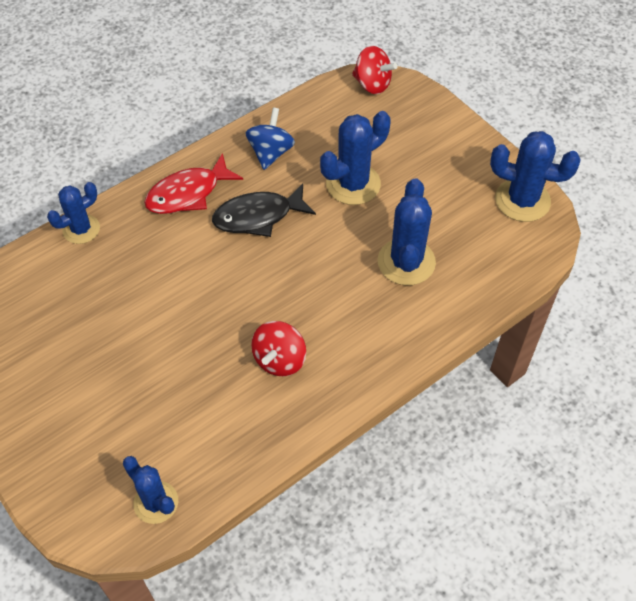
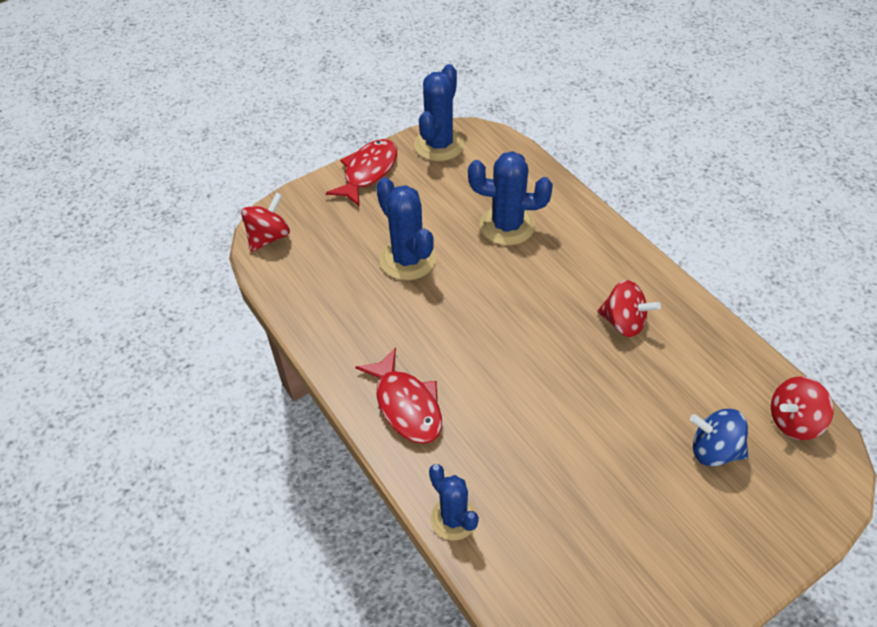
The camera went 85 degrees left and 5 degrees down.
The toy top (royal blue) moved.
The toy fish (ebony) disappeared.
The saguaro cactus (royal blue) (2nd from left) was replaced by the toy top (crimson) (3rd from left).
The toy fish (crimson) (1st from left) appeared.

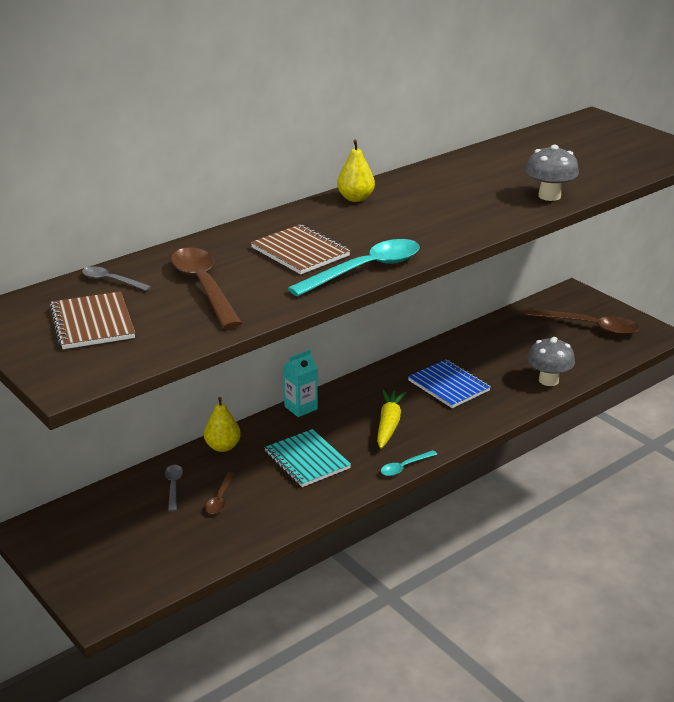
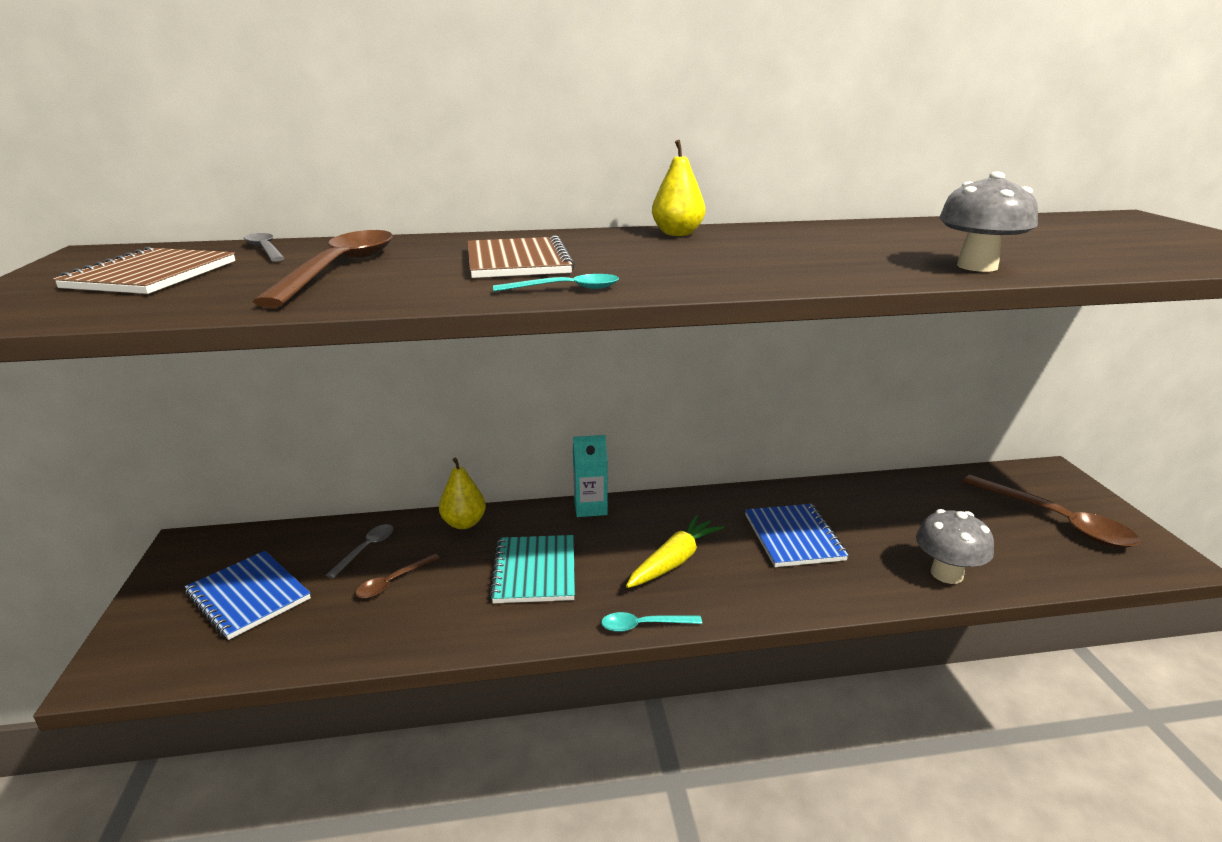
The camera went 30 degrees right and 5 degrees down.
The tablespoon (turquoise) (1st from left) changed to 0.50 times the size.
The notebook (royal blue) (1st from left) appeared.

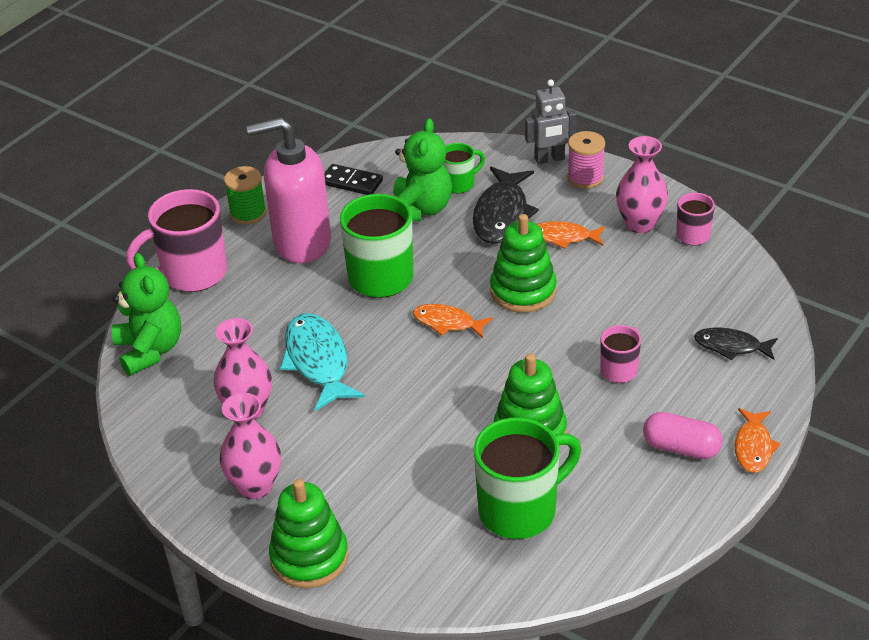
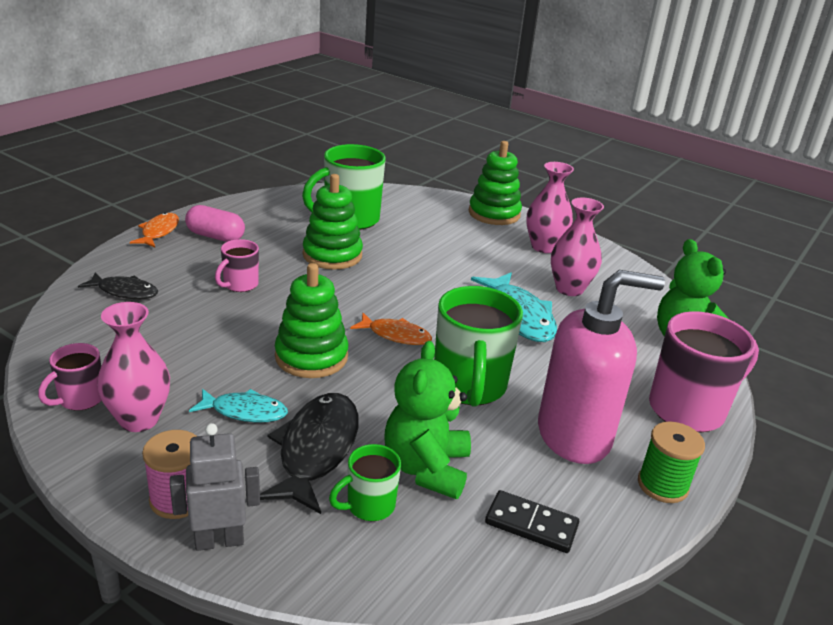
The camera went 175 degrees right and 10 degrees down.
The toy fish (orange-coloured) (2nd from left) became the toy fish (turquoise) (1st from left).

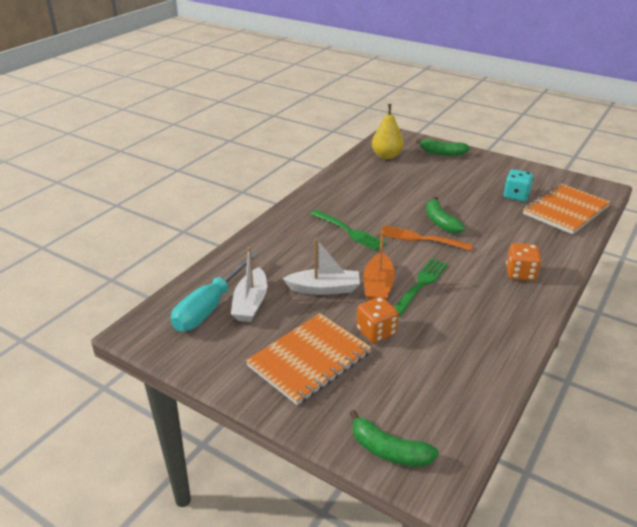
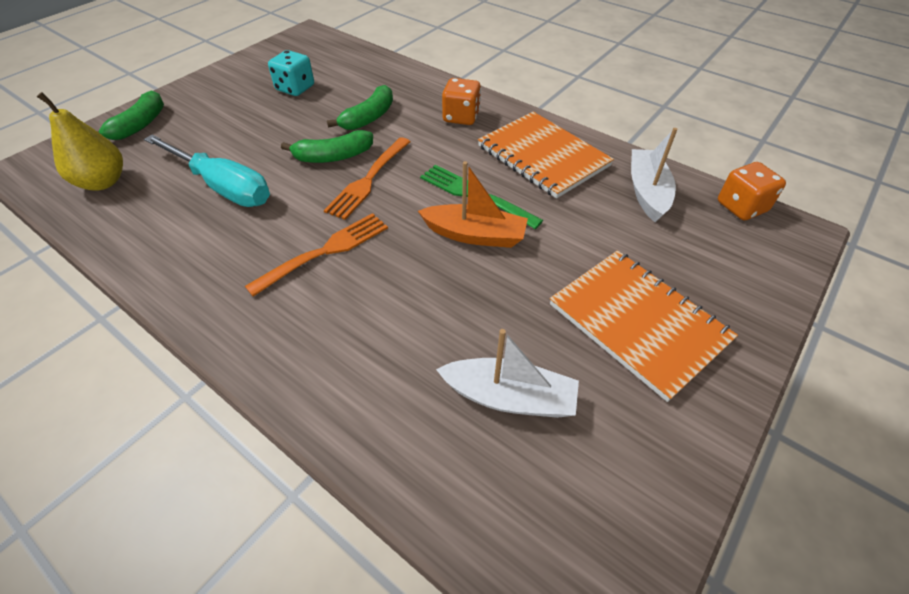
The camera went 85 degrees left and 15 degrees up.
The notebook (orange-coloured) (2nd from left in the first image) moved.
The table fork (emerald) (1st from left) became the table fork (orange-coloured) (1st from left).
The boat (snow-white) (2nd from left) moved.
The flat screwdriver (turquoise) moved.
The game die (orange-coloured) (1st from left in the first image) moved.
The banana (emerald) (1st from left in the first image) moved.

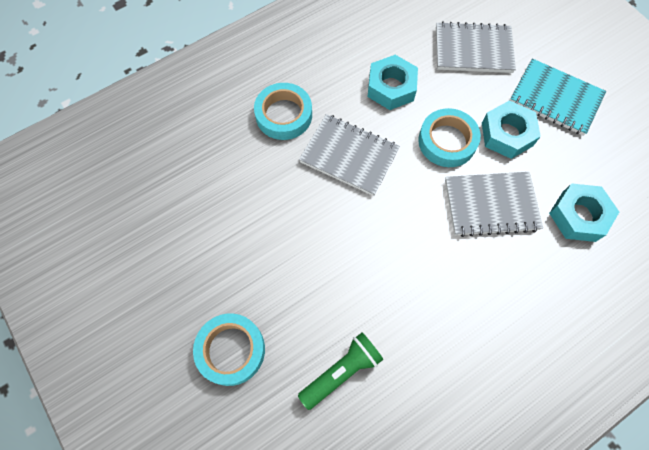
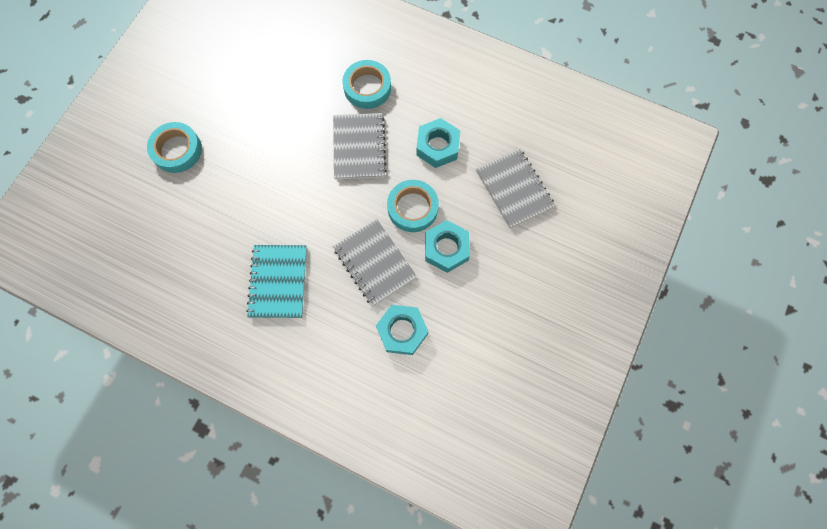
The camera went 60 degrees right and 5 degrees up.
The notebook (turquoise) moved.
The pocket torch (emerald) disappeared.

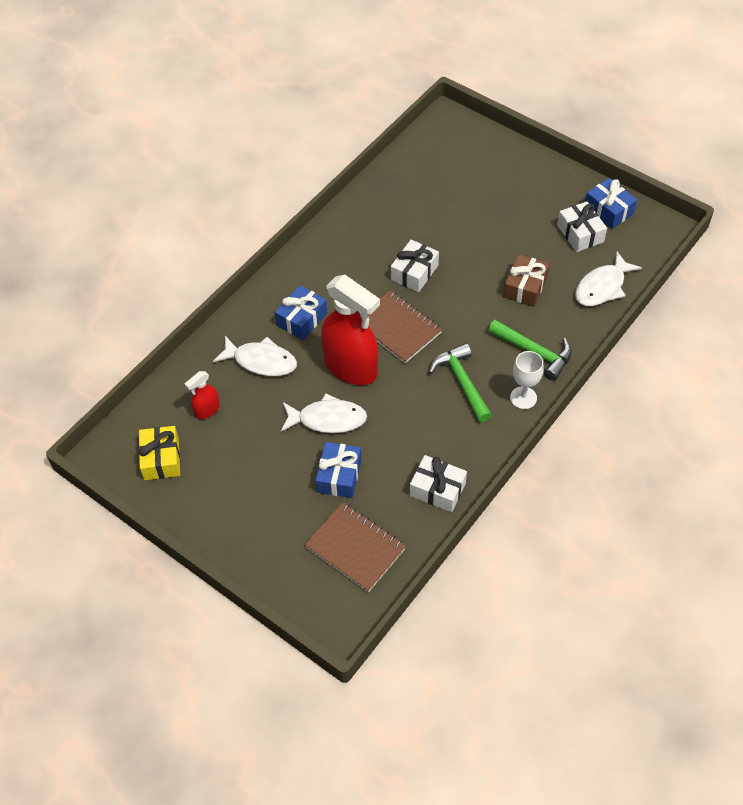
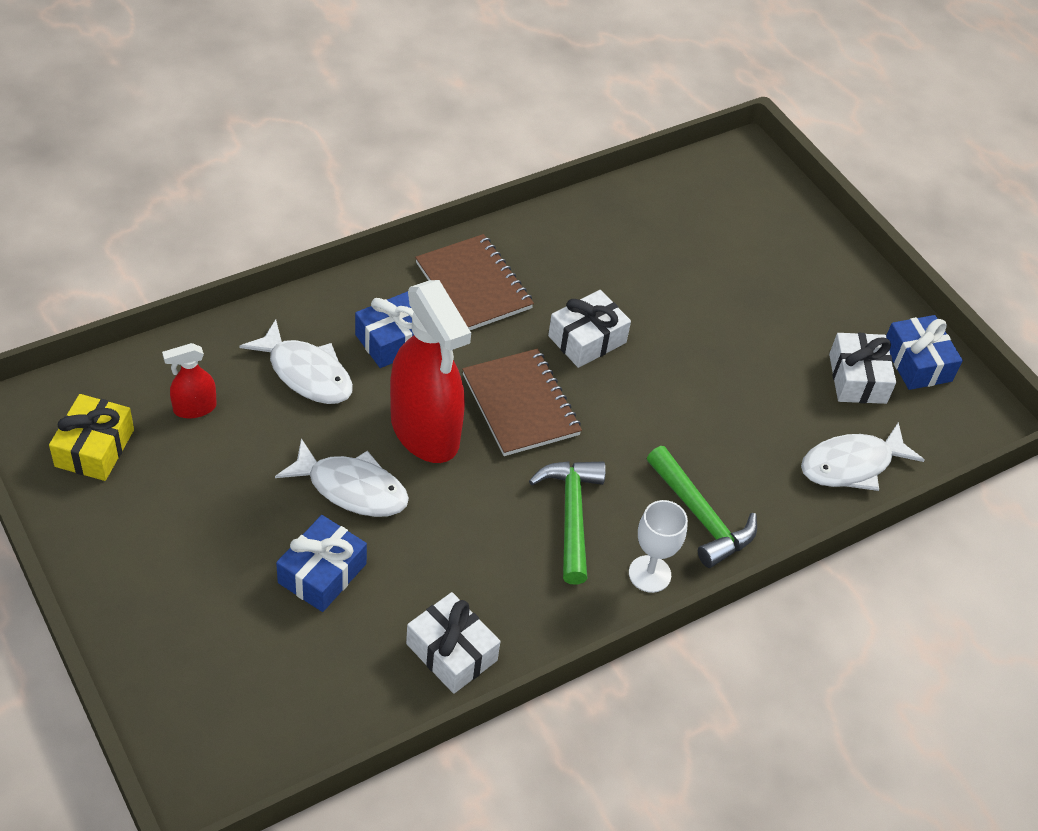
The camera went 15 degrees right and 5 degrees down.
The present (brown) disappeared.
The notebook (brown) (1st from left) moved.

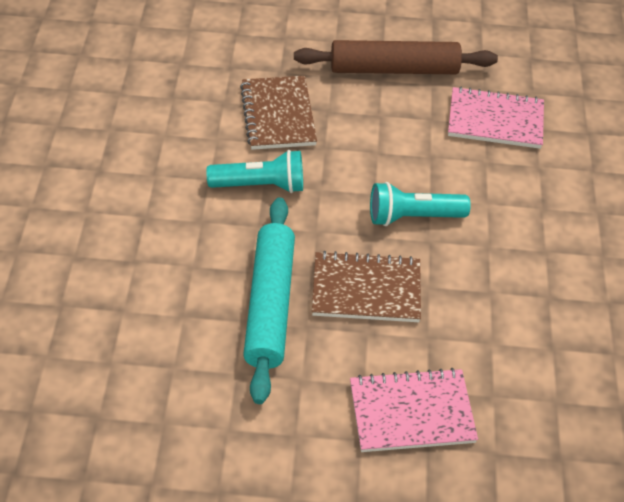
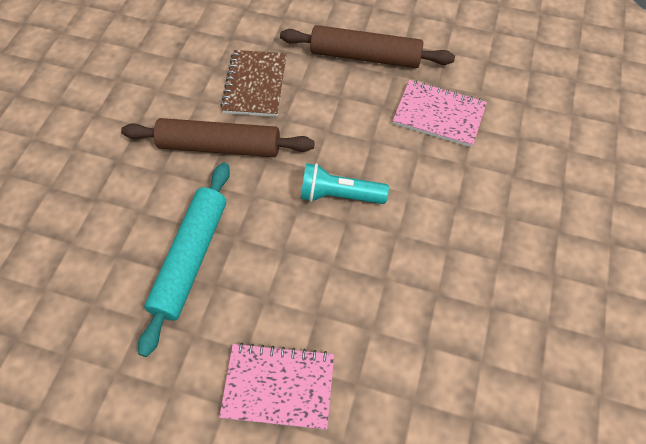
The camera went 15 degrees right and 10 degrees up.
The pocket torch (turquoise) (1st from left) was replaced by the pastry roller (brown) (1st from left).
The notebook (brown) (2nd from left) disappeared.

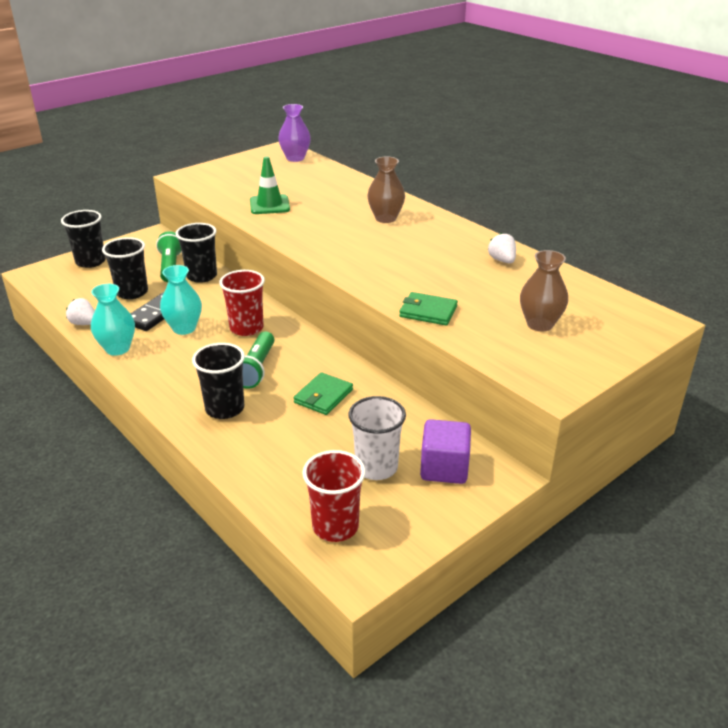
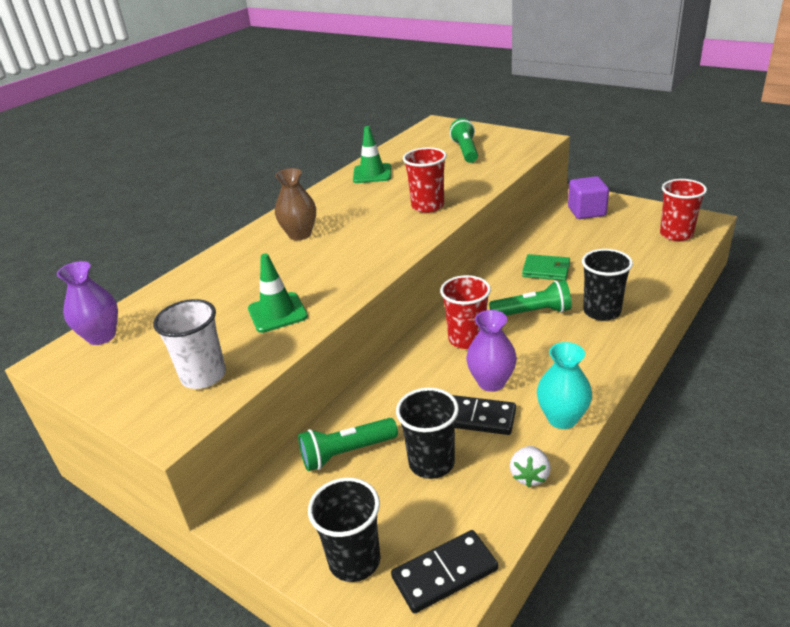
The camera went 100 degrees left and 0 degrees up.
The tumbler (ebony) (3rd from left) disappeared.
The strawberry (snow-white) (2nd from left) was replaced by the safety cone (emerald) (2nd from left).
The tall vase (brown) (2nd from left) was replaced by the pocket torch (emerald) (2nd from left).
The tall vase (turquoise) (2nd from left) became the tall vase (royal purple) (2nd from left).
The card wallet (emerald) (2nd from left) disappeared.
The tumbler (snow-white) moved.
The tumbler (crimson) (1st from left) appeared.
The domino piece (ebony) (1st from left) appeared.

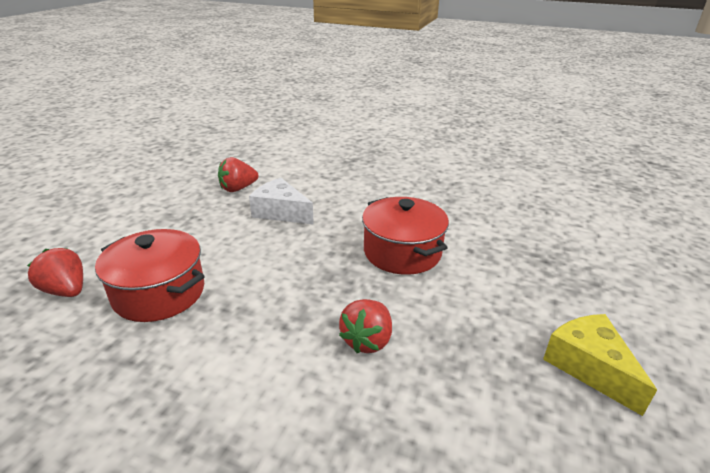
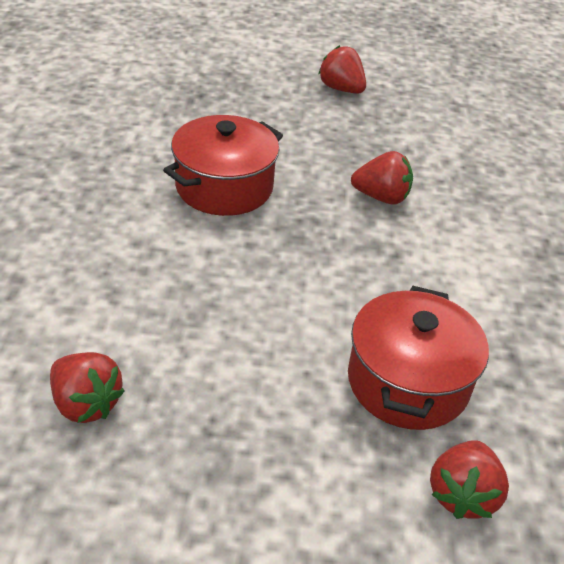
The camera went 110 degrees left and 10 degrees up.
The piece of cheese (snow-white) disappeared.
The piece of cheese (bright yellow) was replaced by the strawberry (crimson) (2nd from left).

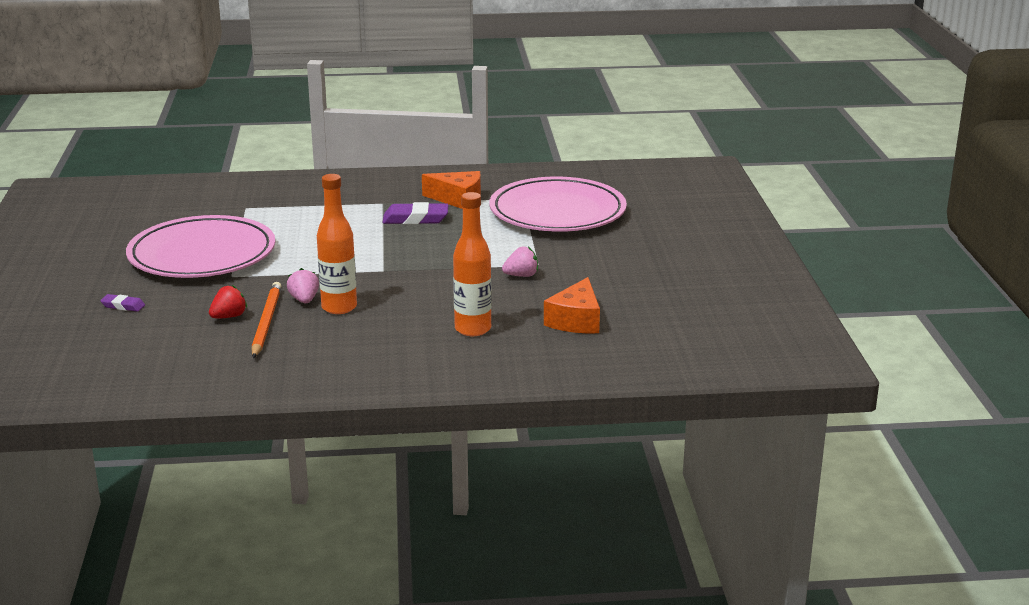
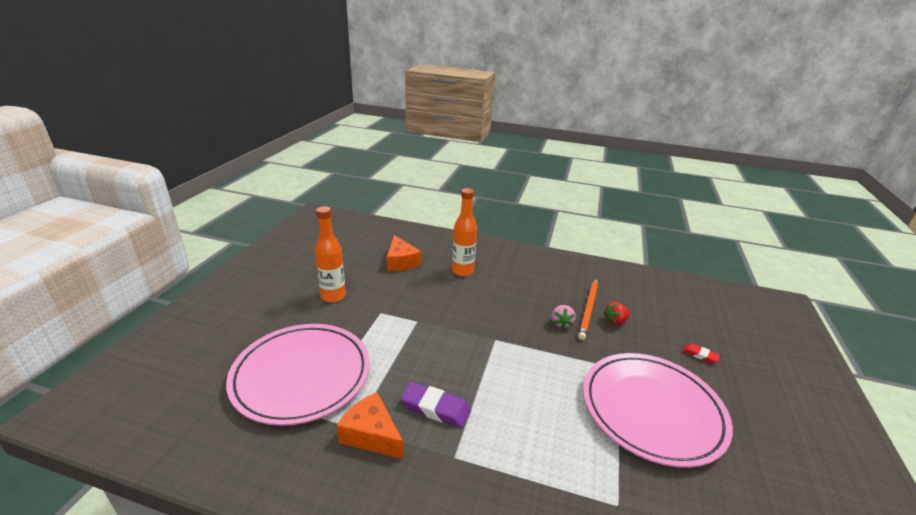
The camera went 160 degrees left and 5 degrees up.
The flask (orange-coloured) (1st from left) moved.
The strawberry (rosy) (2nd from left) disappeared.
The piece of cheese (orange-coloured) (2nd from left) turned 120 degrees clockwise.
The gum eraser (royal purple) (1st from left) became the gum eraser (crimson).

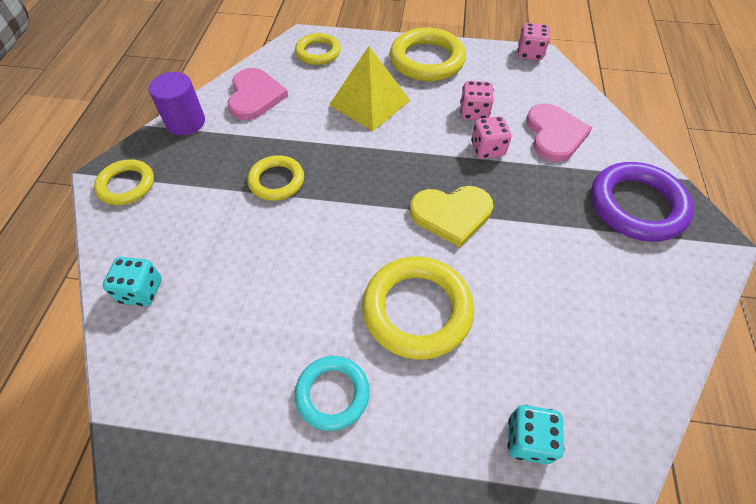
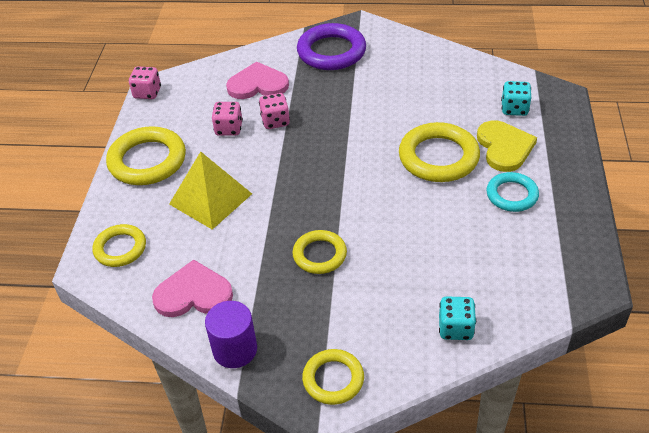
The camera went 90 degrees left and 10 degrees down.
The heart shape (bright yellow) moved.

